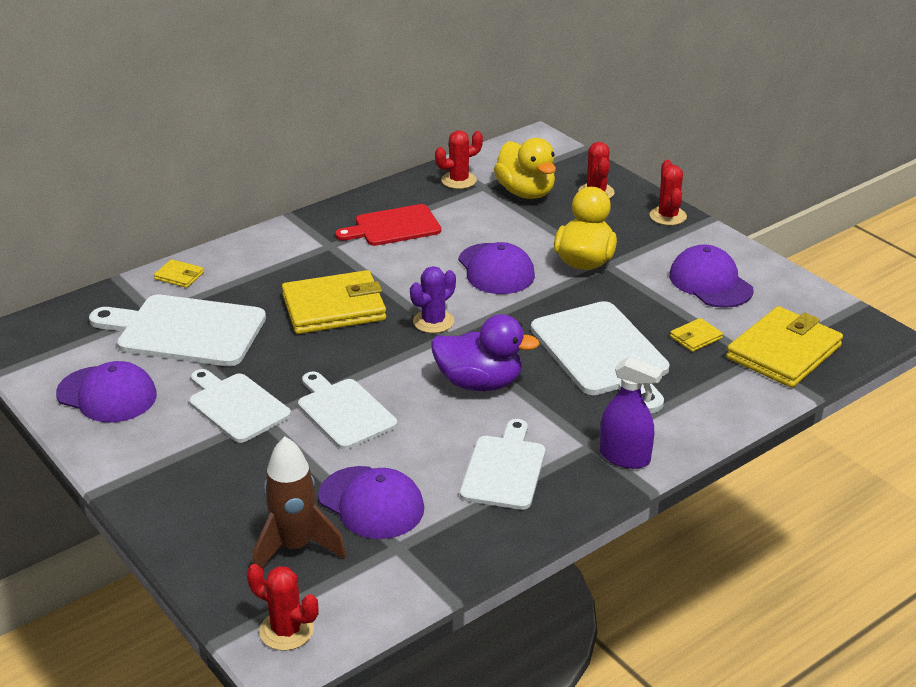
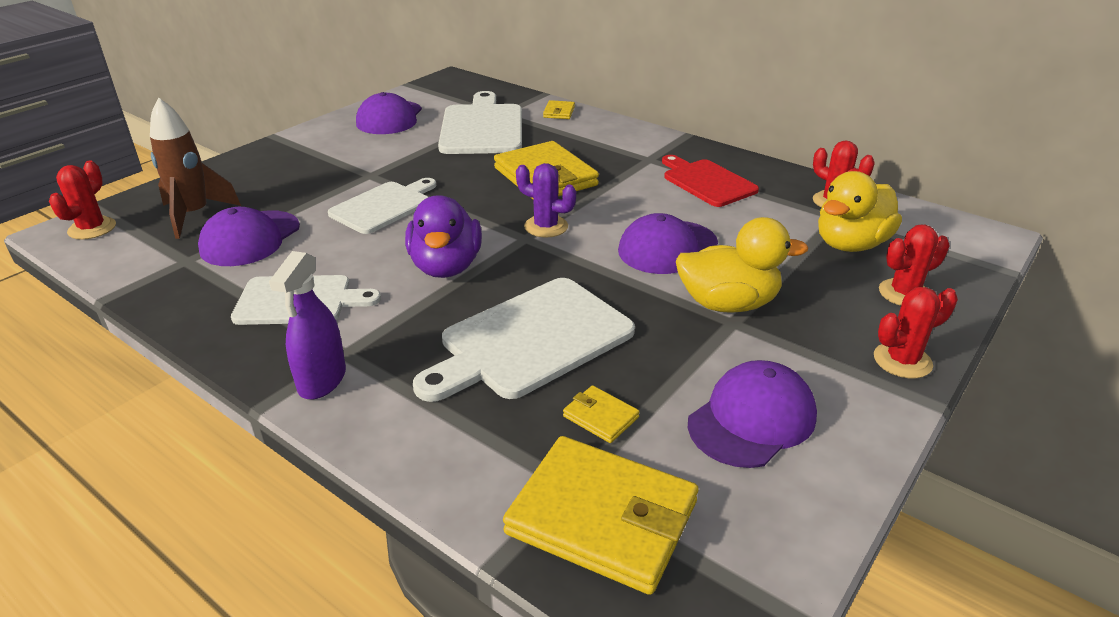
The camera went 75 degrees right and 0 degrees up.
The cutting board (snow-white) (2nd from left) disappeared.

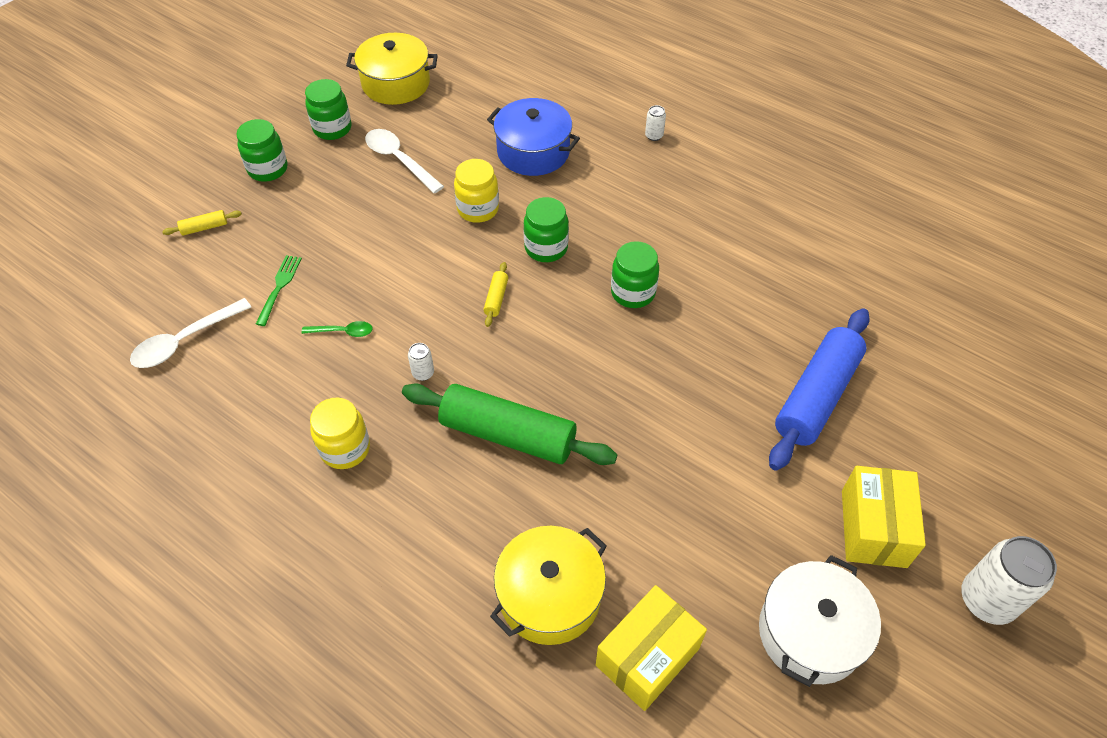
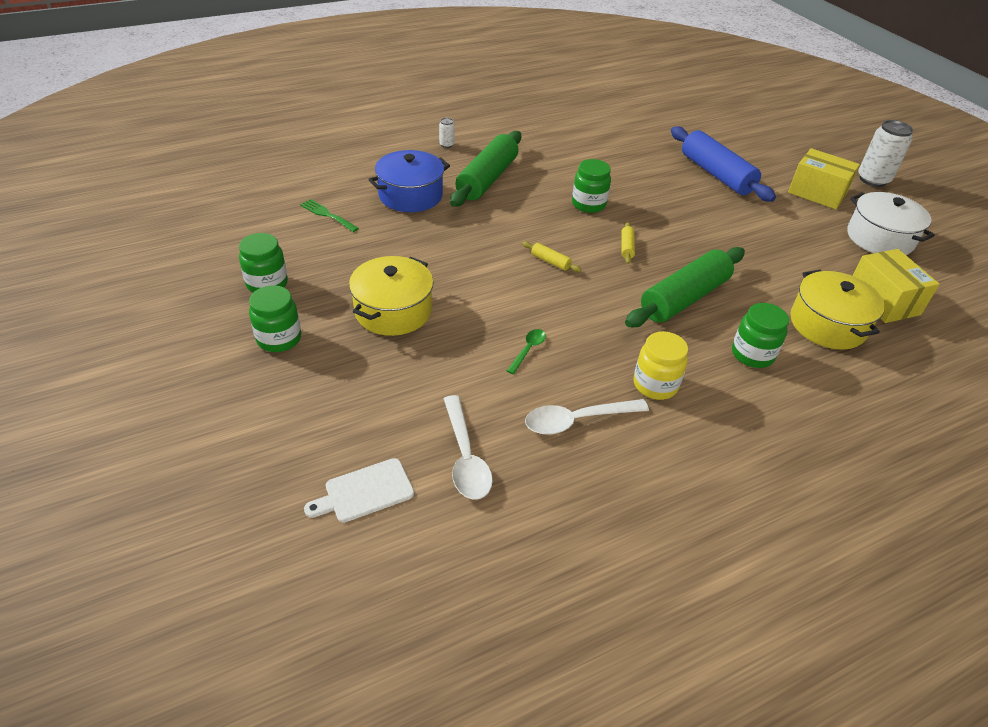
The camera went 65 degrees left and 10 degrees down.
The stockpot (bright yellow) (1st from left) moved.
The tablespoon (snow-white) (2nd from left) moved.
The jam jar (bright yellow) (2nd from left) disappeared.
The jam jar (emerald) (3rd from left in the first image) moved.
The pastry roller (bright yellow) (1st from left in the first image) moved.
The table fork (emerald) moved.
The can (snow-white) (1st from left) disappeared.
The pastry roller (emerald) (1st from left) appeared.
The cutting board (snow-white) appeared.

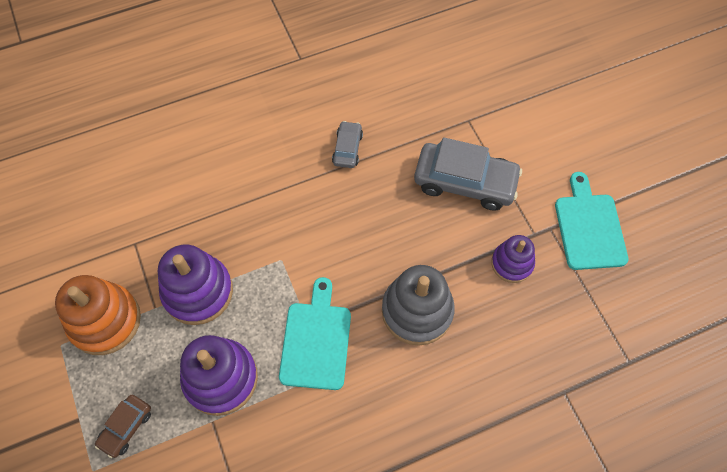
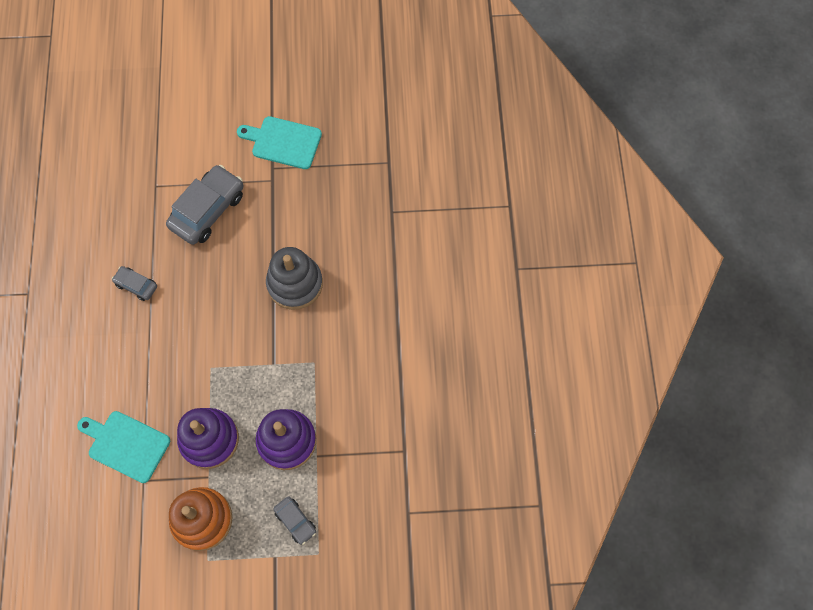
The camera went 70 degrees left and 5 degrees up.
The stacking toy (royal purple) (3rd from left) disappeared.
The cutting board (turquoise) (1st from left) moved.
The toy car (brown) became the toy car (ash-grey) (3rd from left).

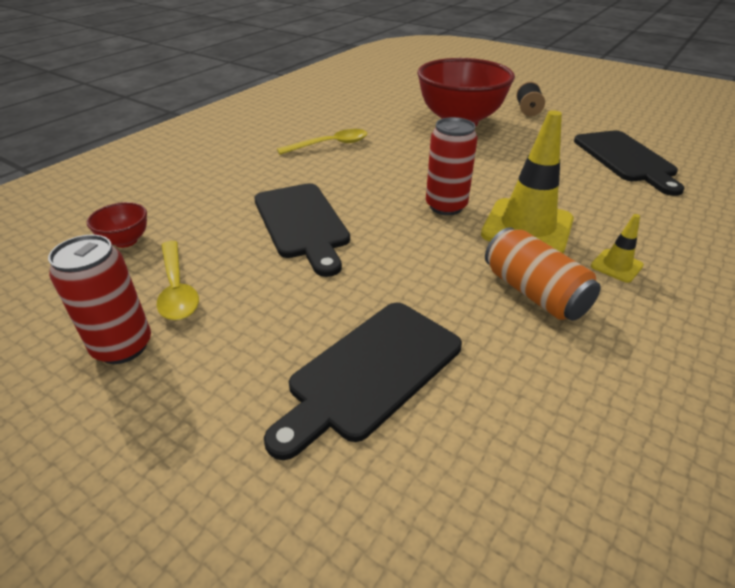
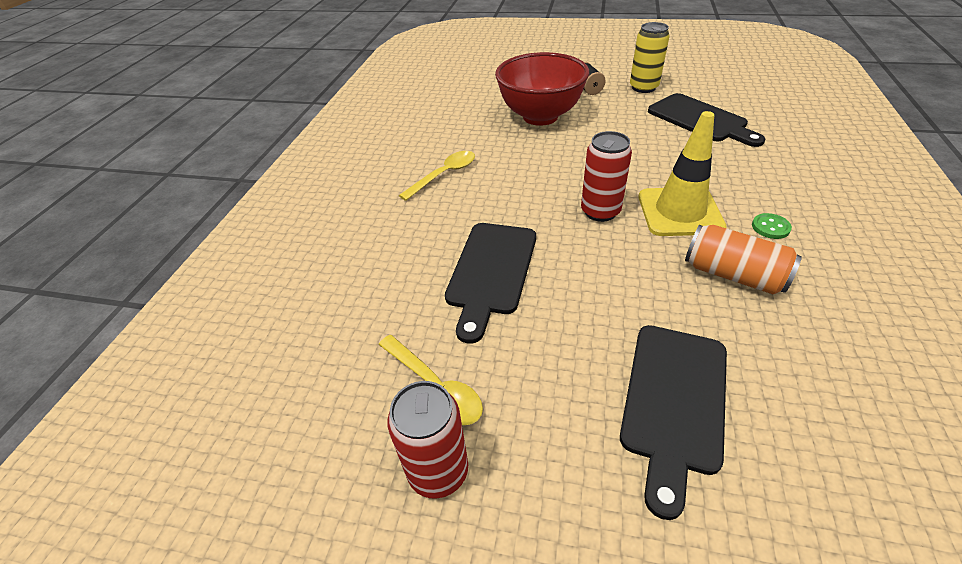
The camera went 20 degrees left and 5 degrees up.
The cutting board (ebony) (1st from left) turned 60 degrees clockwise.
The serving bowl (crimson) (1st from left) disappeared.
The safety cone (bright yellow) (2nd from left) was replaced by the button (emerald).
The can (bright yellow) appeared.

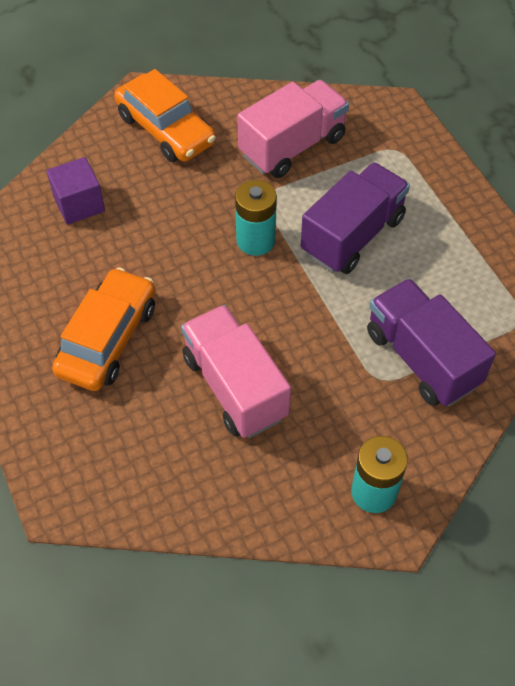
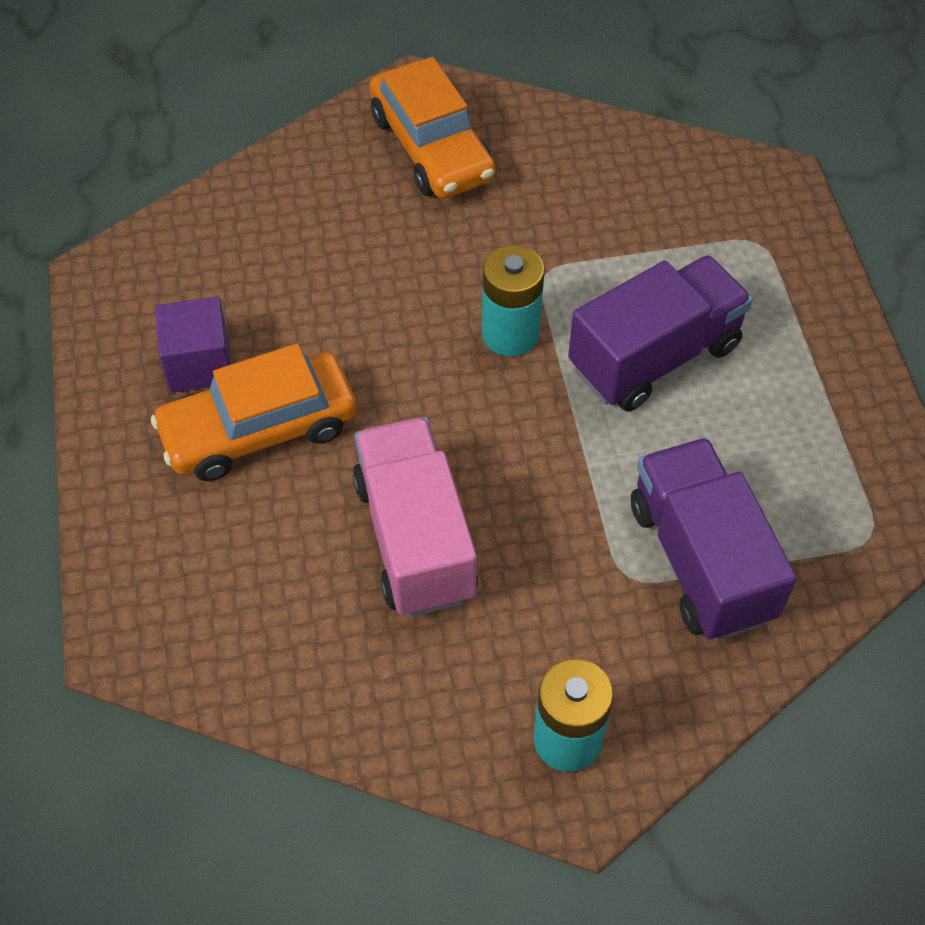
The camera went 15 degrees right and 0 degrees up.
The truck (rosy) (2nd from left) disappeared.
The cube (royal purple) moved.
The toy car (orange-coloured) (1st from left) turned 150 degrees counterclockwise.

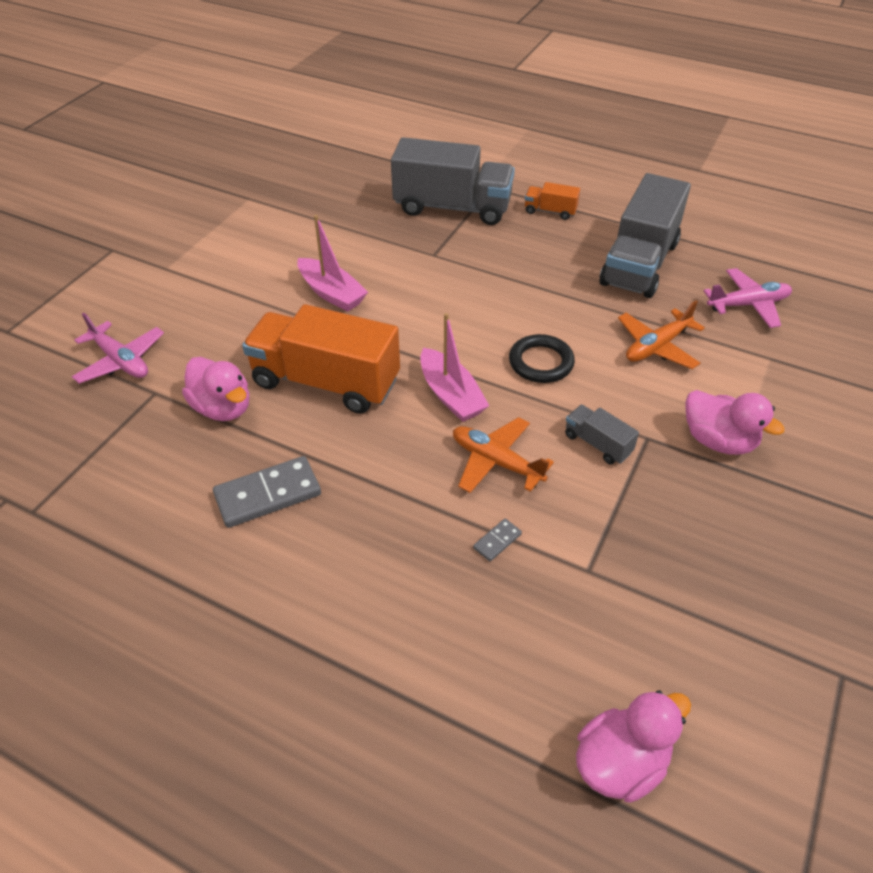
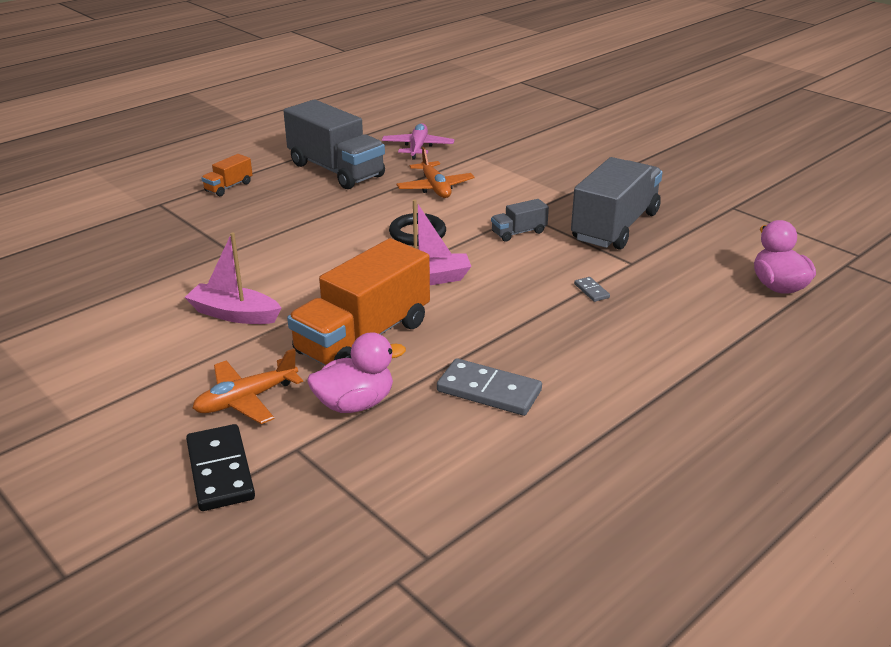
The camera went 70 degrees left and 15 degrees down.
The truck (ash-grey) (1st from left in the first image) moved.
The boat (rosy) (1st from left) turned 135 degrees counterclockwise.
The toy plane (rosy) (1st from left) was replaced by the domino piece (ebony).
The duck (rosy) (3rd from left) disappeared.
The toy plane (orange-coloured) (1st from left) moved.
The domino piece (ash-grey) (1st from left) turned 60 degrees counterclockwise.

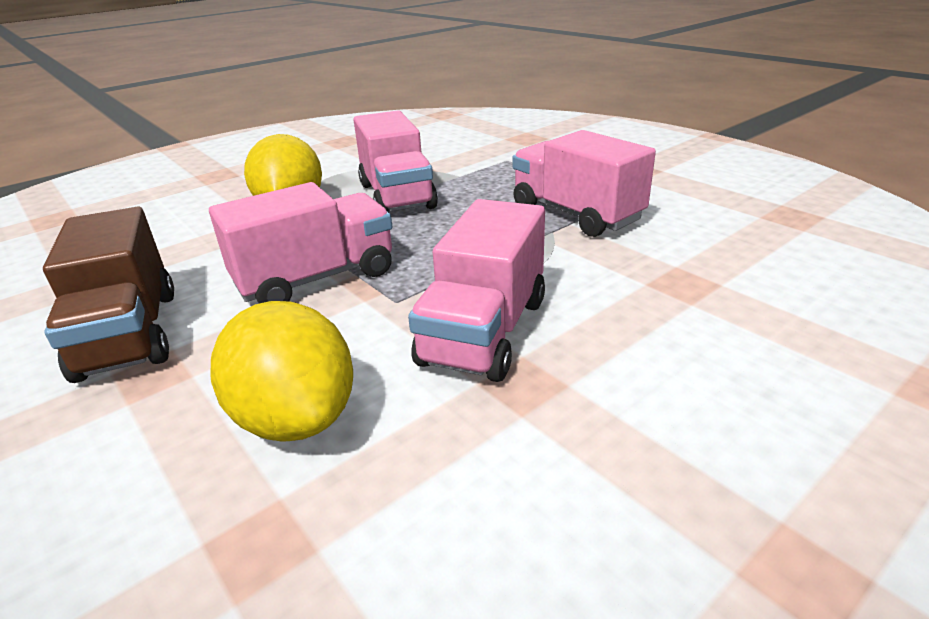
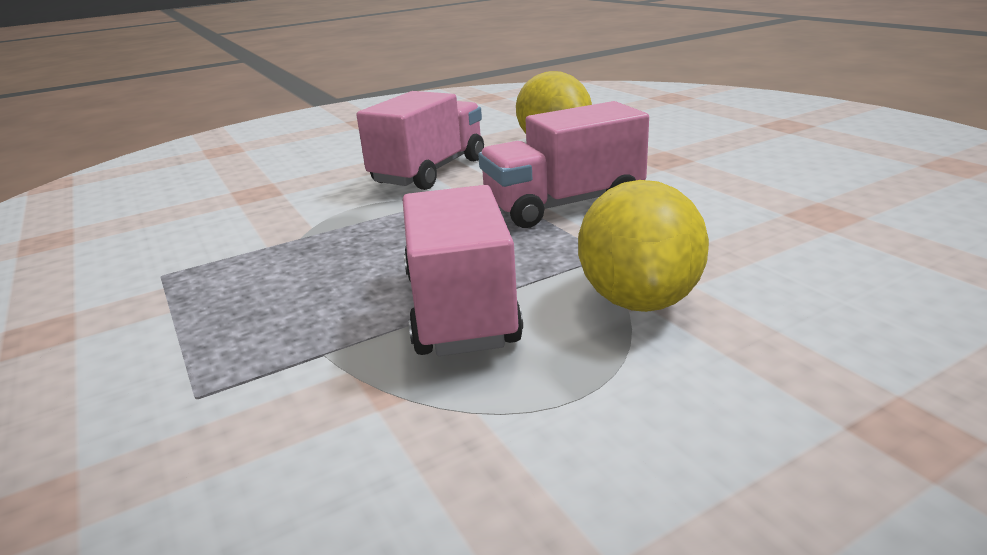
The camera went 170 degrees left and 5 degrees down.
The truck (rosy) (4th from left) disappeared.
The truck (brown) disappeared.

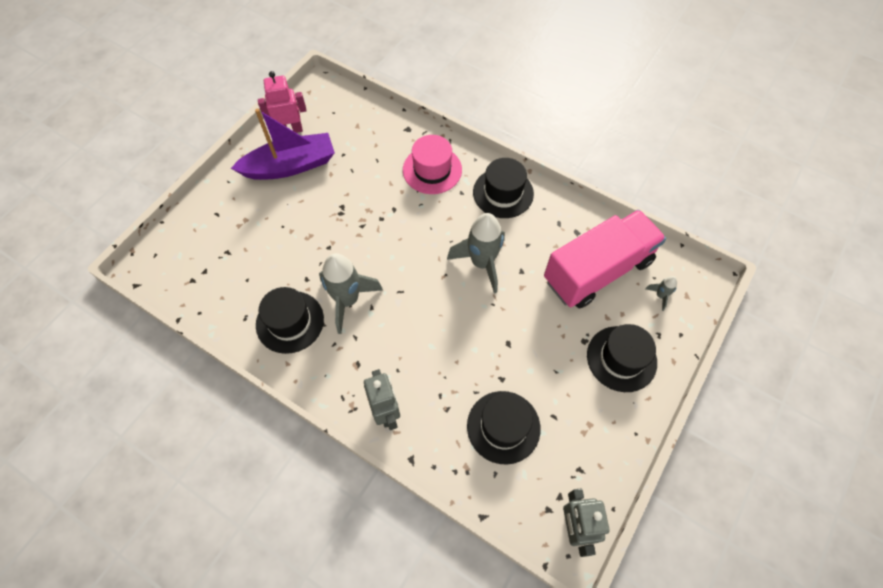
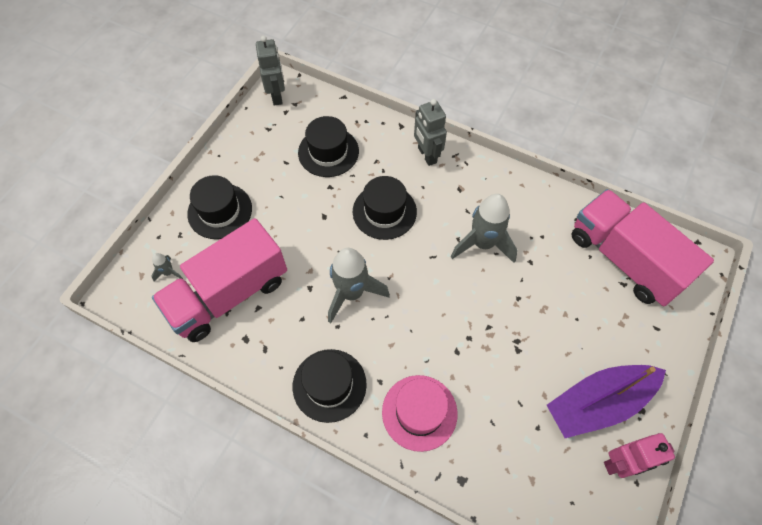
The camera went 175 degrees right and 0 degrees up.
The tall hat (ebony) (1st from left in the first image) moved.
The truck (rosy) (2nd from left) appeared.

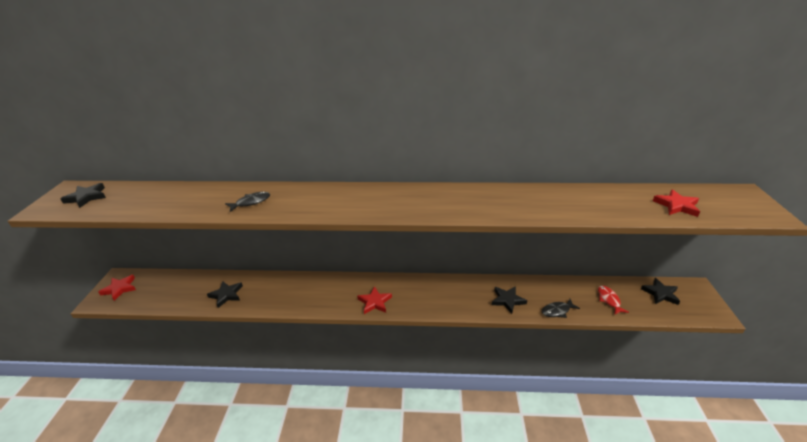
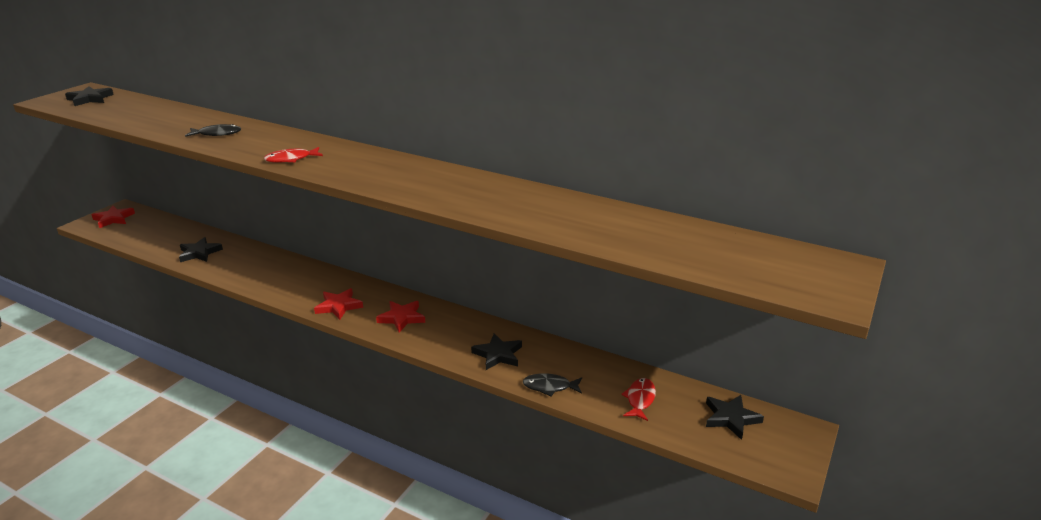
The camera went 25 degrees right and 5 degrees down.
The star (crimson) (3rd from left) moved.
The toy fish (crimson) (1st from left) appeared.

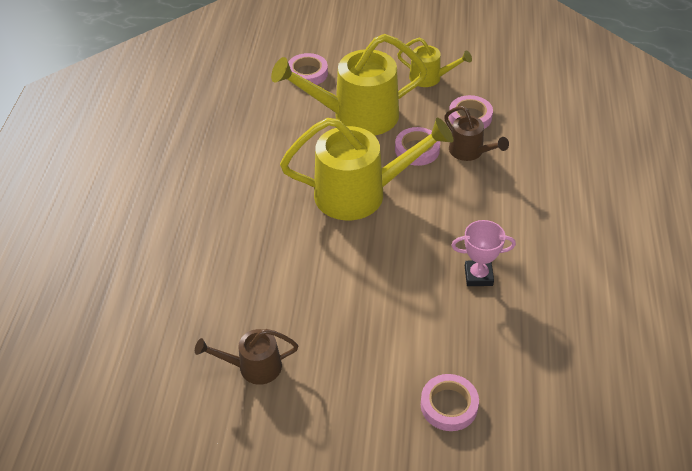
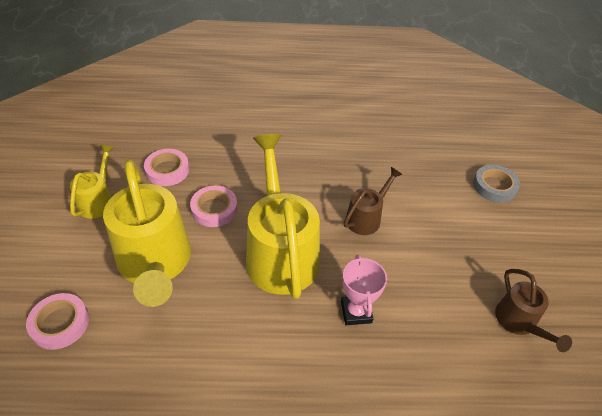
The camera went 100 degrees left and 0 degrees up.
The watering can (brown) (2nd from left in the first image) moved.
The prize cup (rosy) moved.
The tape (rosy) (3rd from left) became the tape (ash-grey).

